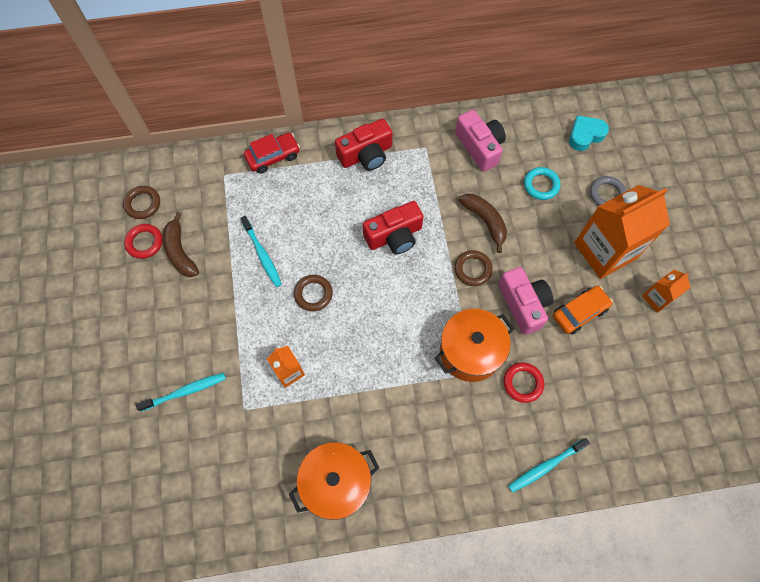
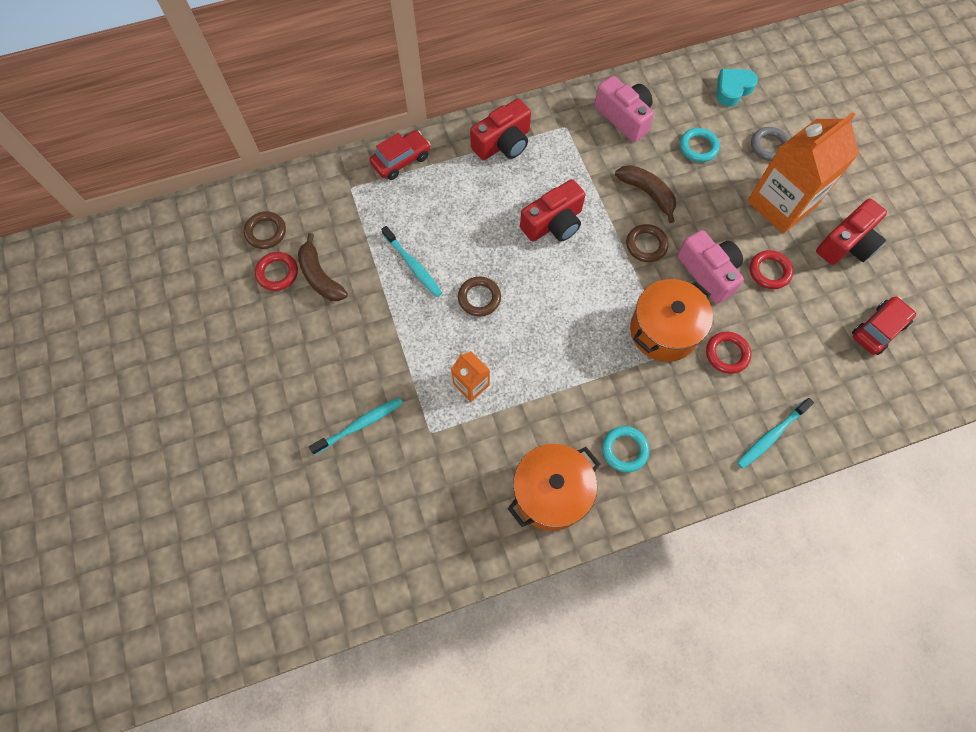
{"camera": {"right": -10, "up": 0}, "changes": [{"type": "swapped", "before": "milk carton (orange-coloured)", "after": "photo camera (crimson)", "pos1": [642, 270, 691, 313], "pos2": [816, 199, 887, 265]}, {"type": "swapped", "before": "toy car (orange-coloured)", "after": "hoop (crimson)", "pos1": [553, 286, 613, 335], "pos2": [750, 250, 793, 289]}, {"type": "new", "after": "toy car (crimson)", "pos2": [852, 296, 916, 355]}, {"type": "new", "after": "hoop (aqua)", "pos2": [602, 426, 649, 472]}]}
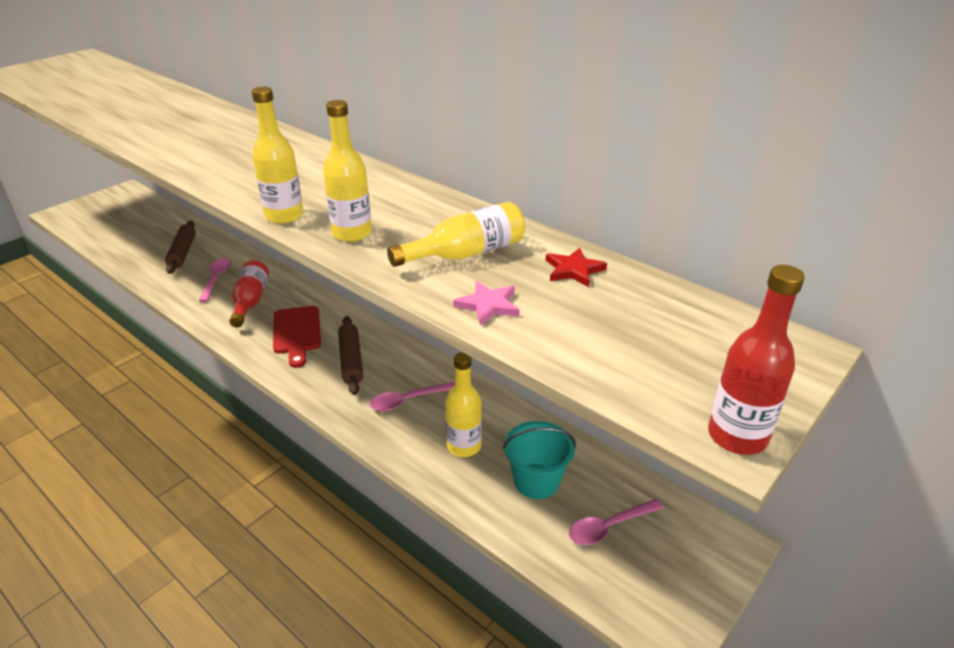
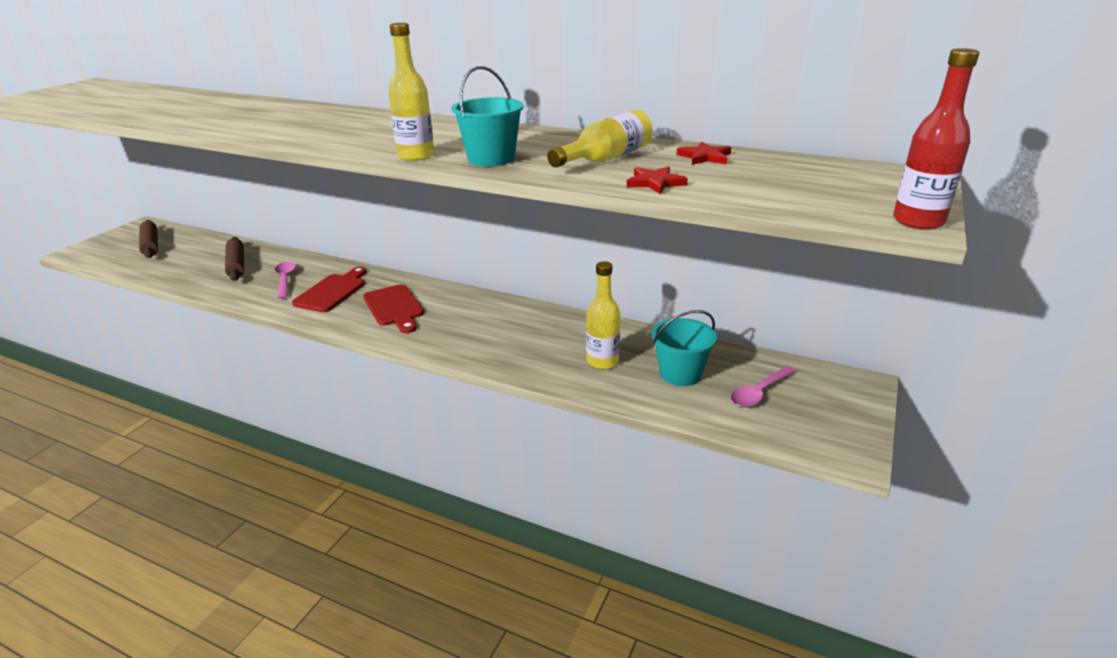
{"camera": {"right": -15, "up": -5}, "changes": [{"type": "swapped", "before": "flask (yellow)", "after": "pail (aqua)", "pos1": [323, 100, 372, 242], "pos2": [451, 66, 524, 167]}, {"type": "swapped", "before": "flask (crimson)", "after": "bread board (crimson)", "pos1": [229, 260, 269, 327], "pos2": [292, 267, 366, 312]}, {"type": "repainted", "before": "star shape (rosy)", "after": "star shape (crimson)", "pos1": [453, 281, 520, 326], "pos2": [627, 166, 688, 194]}, {"type": "shifted", "before": "dough roller (dark brown)", "pos1": [338, 316, 363, 395], "pos2": [139, 220, 158, 258]}, {"type": "gone", "before": "tablespoon (rosy)", "pos1": [370, 382, 455, 411]}]}
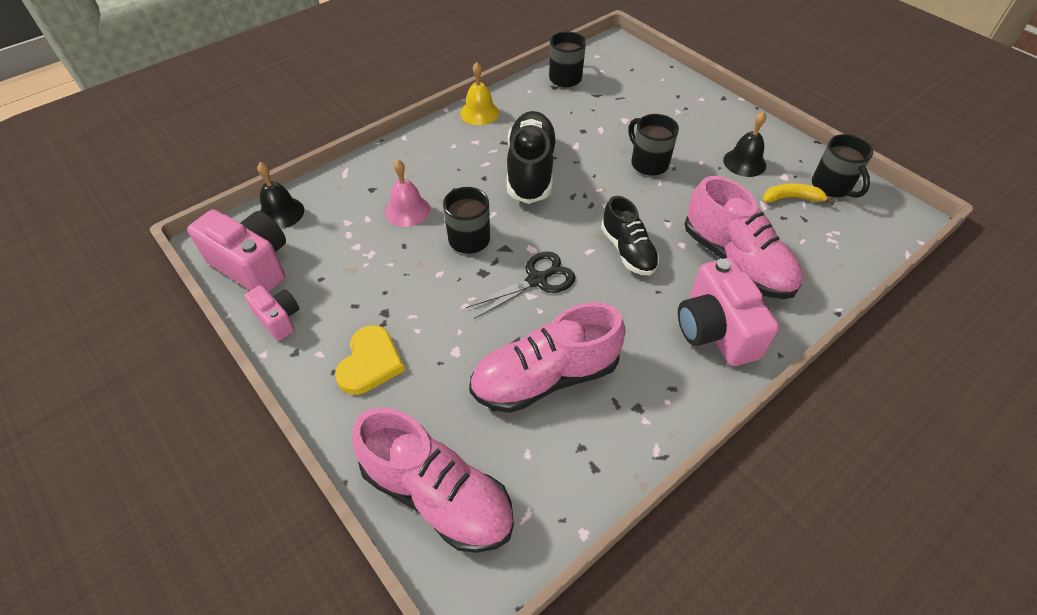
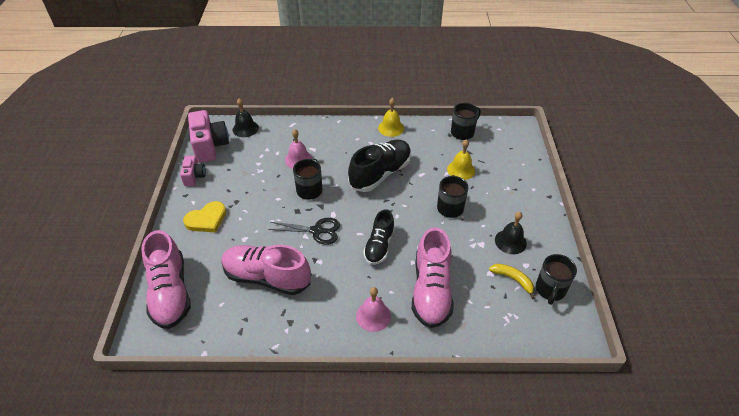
{"camera": {"right": 40, "up": -5}, "changes": [{"type": "swapped", "before": "photo camera (rosy)", "after": "hand bell (rosy)", "pos1": [678, 258, 779, 366], "pos2": [356, 287, 391, 332]}, {"type": "new", "after": "hand bell (yellow)", "pos2": [447, 139, 475, 180]}]}
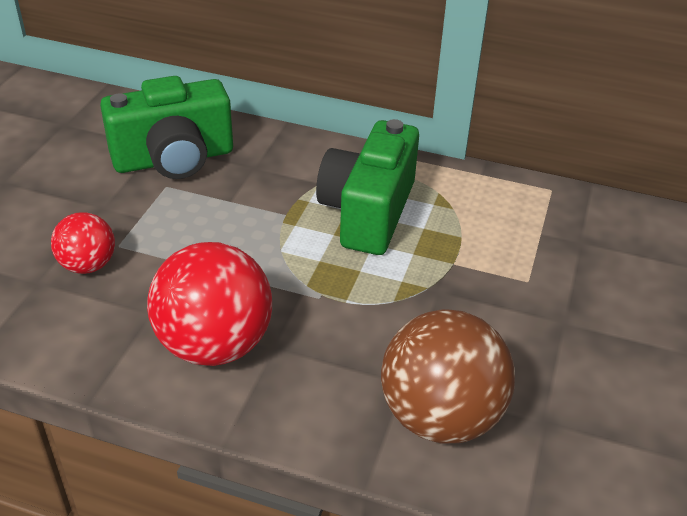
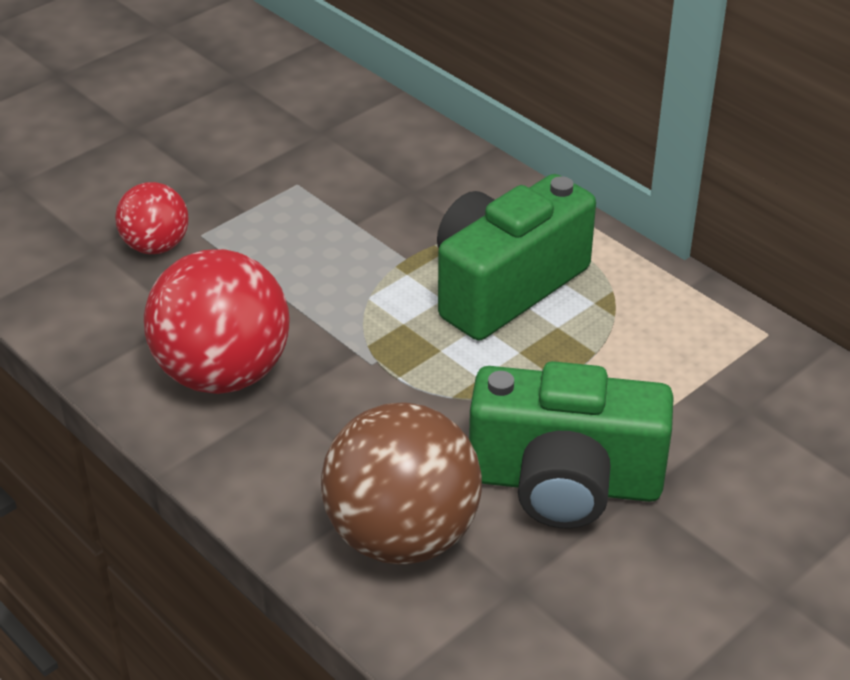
{"camera": {"right": 30, "up": 0}, "changes": [{"type": "shifted", "before": "photo camera (emerald)", "pos1": [100, 76, 233, 179], "pos2": [469, 361, 674, 528]}]}
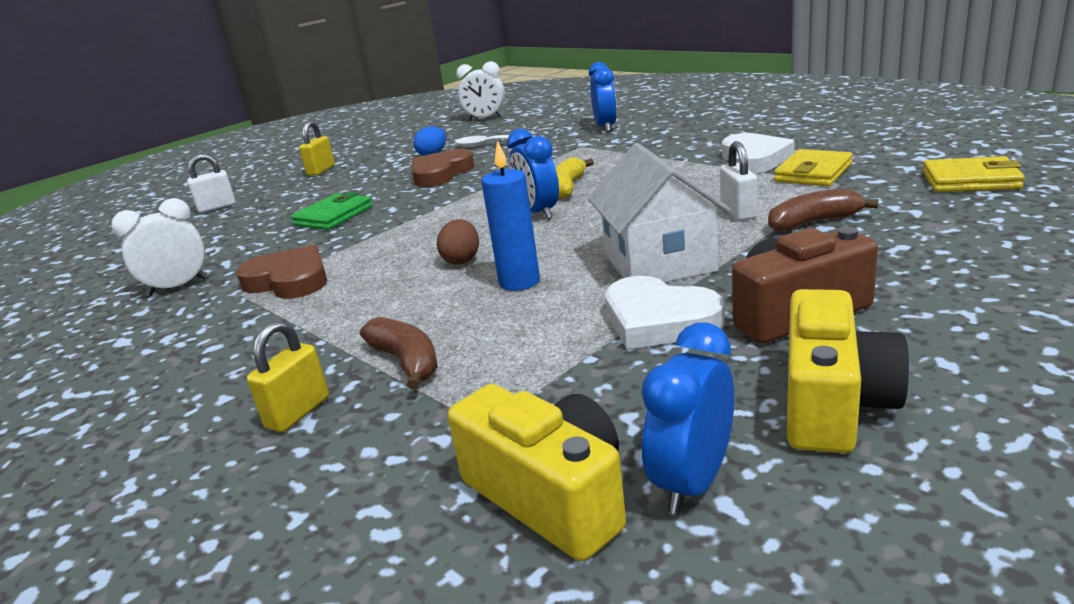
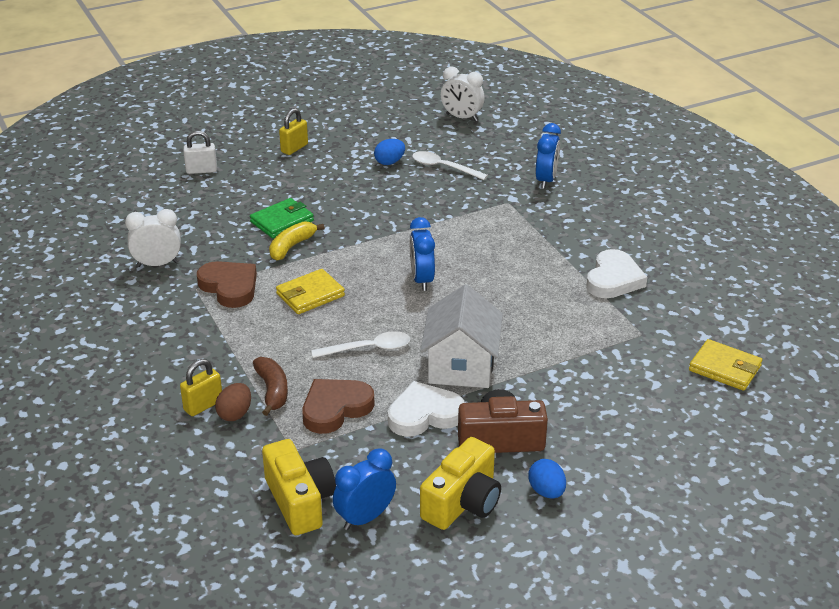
{"camera": {"right": 15, "up": 10}, "changes": [{"type": "swapped", "before": "candle (royal blue)", "after": "tablespoon (pure white)", "pos1": [481, 140, 540, 291], "pos2": [311, 331, 410, 358]}, {"type": "gone", "before": "small lock (pure white)", "pos1": [720, 141, 757, 221]}, {"type": "shifted", "before": "heart (dark brown)", "pos1": [412, 149, 474, 187], "pos2": [302, 379, 375, 434]}, {"type": "shifted", "before": "wallet (yellow)", "pos1": [774, 149, 853, 186], "pos2": [276, 269, 345, 314]}, {"type": "shifted", "before": "banana fruit (yellow)", "pos1": [556, 157, 594, 199], "pos2": [269, 221, 325, 261]}, {"type": "gone", "before": "banana fruit (dark brown)", "pos1": [768, 189, 879, 232]}, {"type": "shifted", "before": "toy egg (dark brown)", "pos1": [437, 219, 479, 265], "pos2": [215, 383, 251, 421]}, {"type": "rotated", "before": "heart (pure white)", "pos1": [605, 276, 725, 349], "pos2": [388, 381, 465, 437], "turn": 105}, {"type": "new", "after": "toy egg (royal blue)", "pos2": [528, 459, 566, 499]}]}
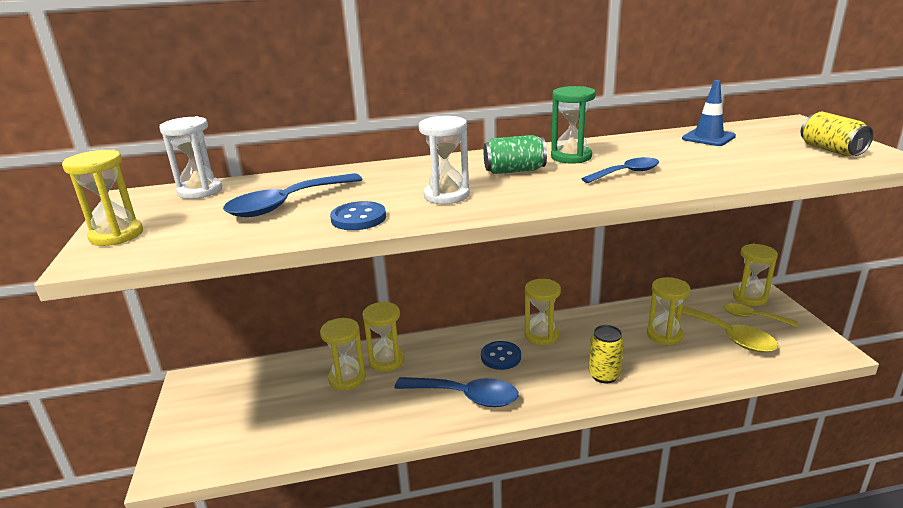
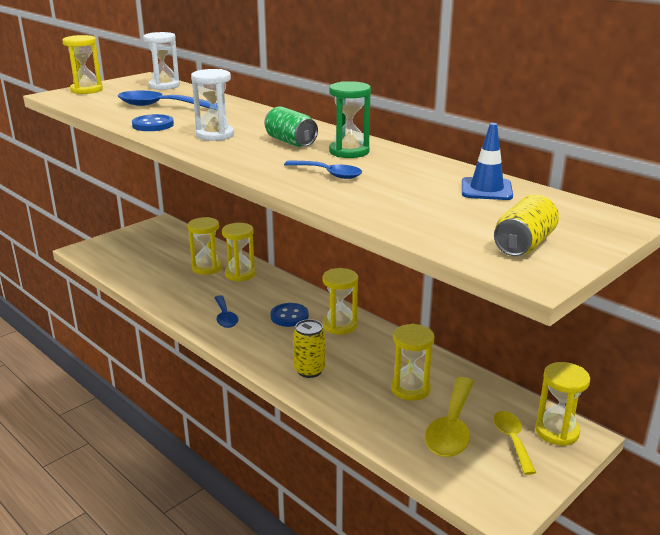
{"camera": {"right": 55, "up": 0}, "changes": [{"type": "scaled", "before": "tablespoon (royal blue)", "pos1": [395, 377, 519, 407], "pos2": [214, 295, 238, 328], "scale": 0.62}]}
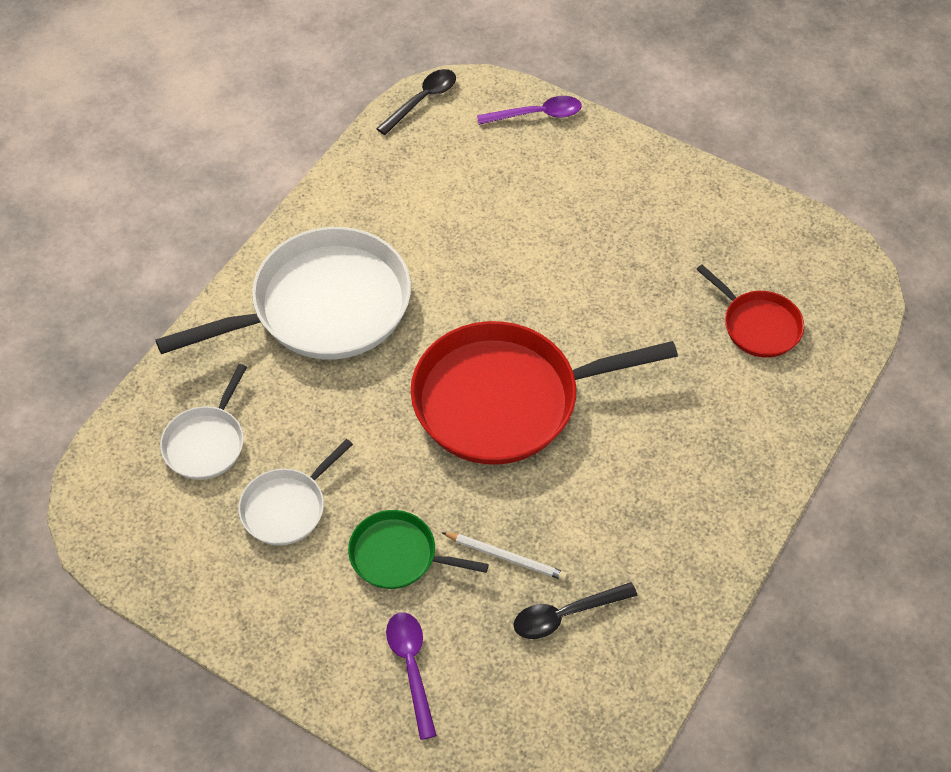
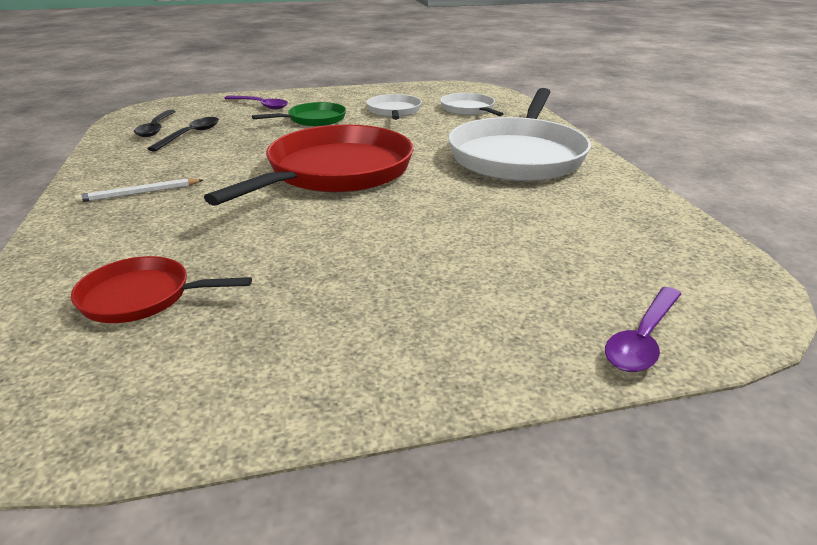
{"camera": {"right": 135, "up": -25}, "changes": [{"type": "shifted", "before": "tablespoon (ebony)", "pos1": [376, 69, 456, 135], "pos2": [134, 110, 176, 137]}, {"type": "shifted", "before": "wooden pencil (pure white)", "pos1": [442, 532, 567, 581], "pos2": [74, 178, 203, 203]}]}
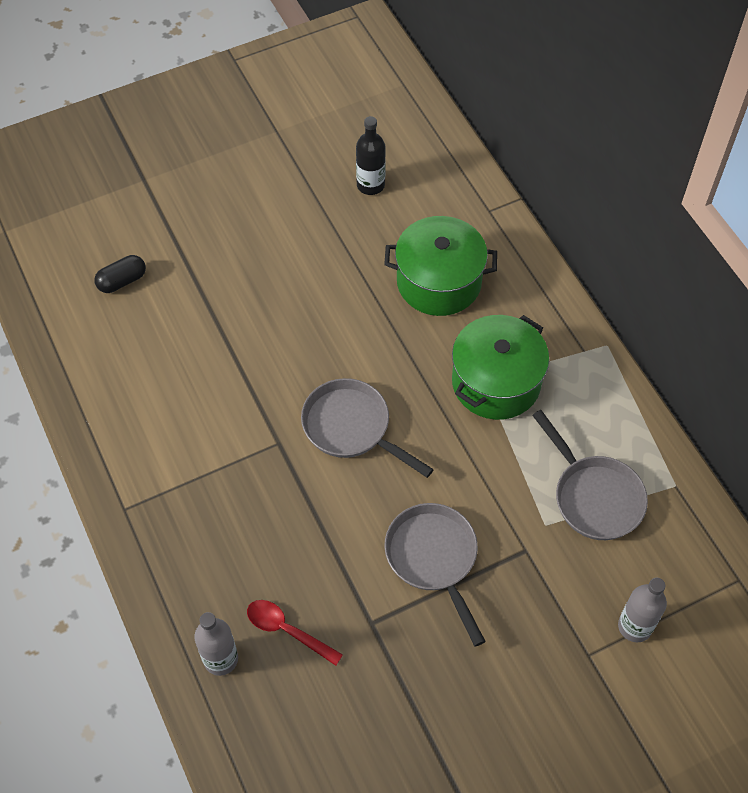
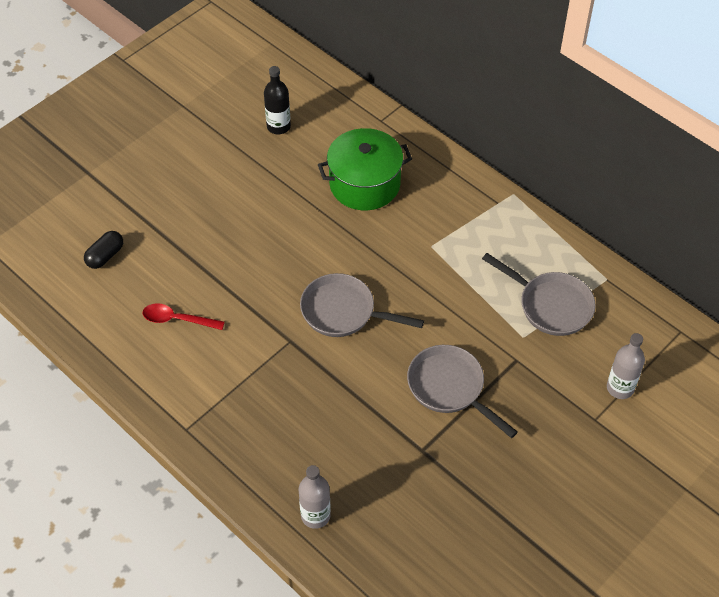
{"camera": {"right": -20, "up": -5}, "changes": [{"type": "gone", "before": "cooking pot (emerald)", "pos1": [452, 315, 549, 420]}, {"type": "shifted", "before": "tablespoon (crimson)", "pos1": [247, 600, 343, 666], "pos2": [143, 303, 225, 330]}]}
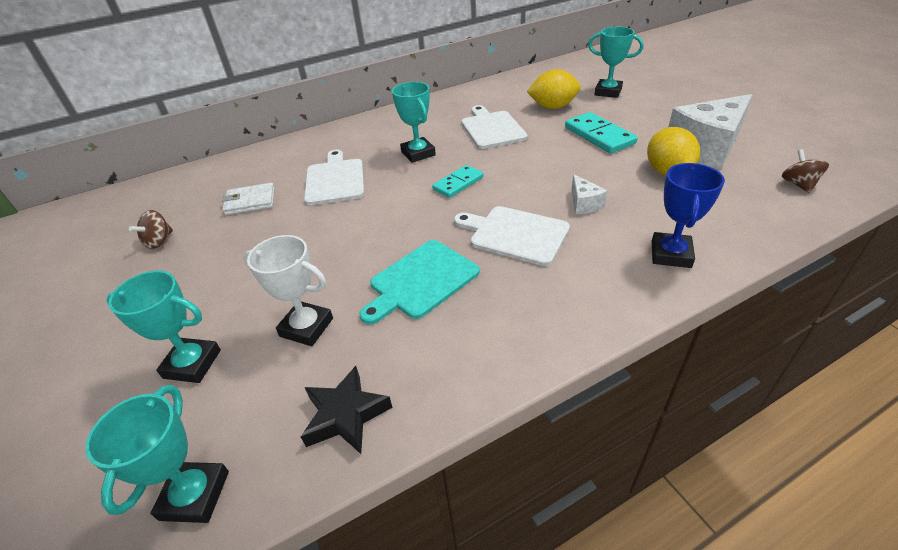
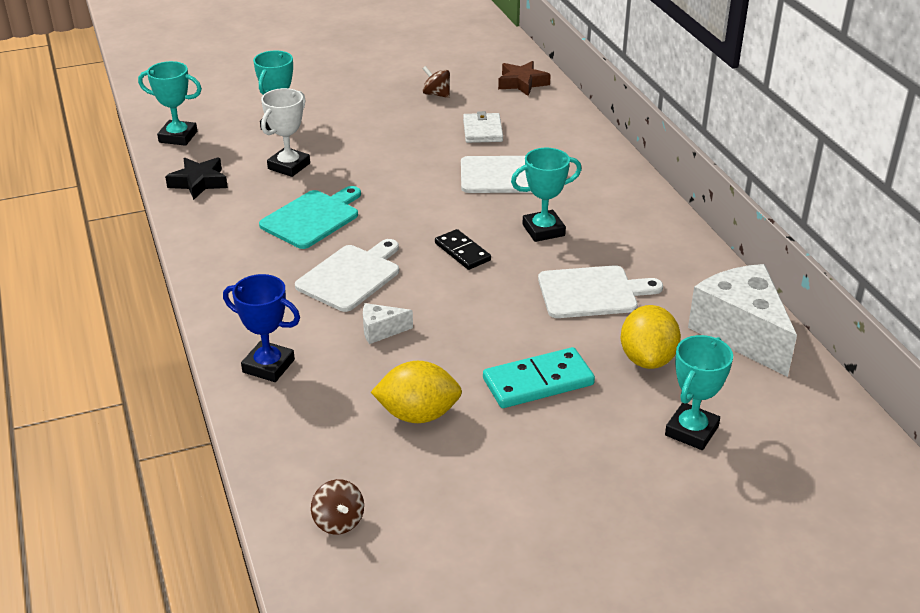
{"camera": {"right": 95, "up": -5}, "changes": [{"type": "shifted", "before": "cheese (pure white)", "pos1": [668, 94, 752, 170], "pos2": [688, 264, 797, 377]}, {"type": "rotated", "before": "spinning top (dark brown)", "pos1": [782, 149, 829, 193], "pos2": [311, 479, 364, 534], "turn": 60}, {"type": "repainted", "before": "domino tile (aqua)", "after": "domino tile (ebony)", "pos1": [432, 165, 484, 198], "pos2": [435, 229, 491, 270]}, {"type": "rotated", "before": "bread board (aqua)", "pos1": [359, 240, 480, 324], "pos2": [259, 186, 361, 249], "turn": 75}, {"type": "new", "after": "star shape (dark brown)", "pos2": [498, 61, 551, 96]}]}
